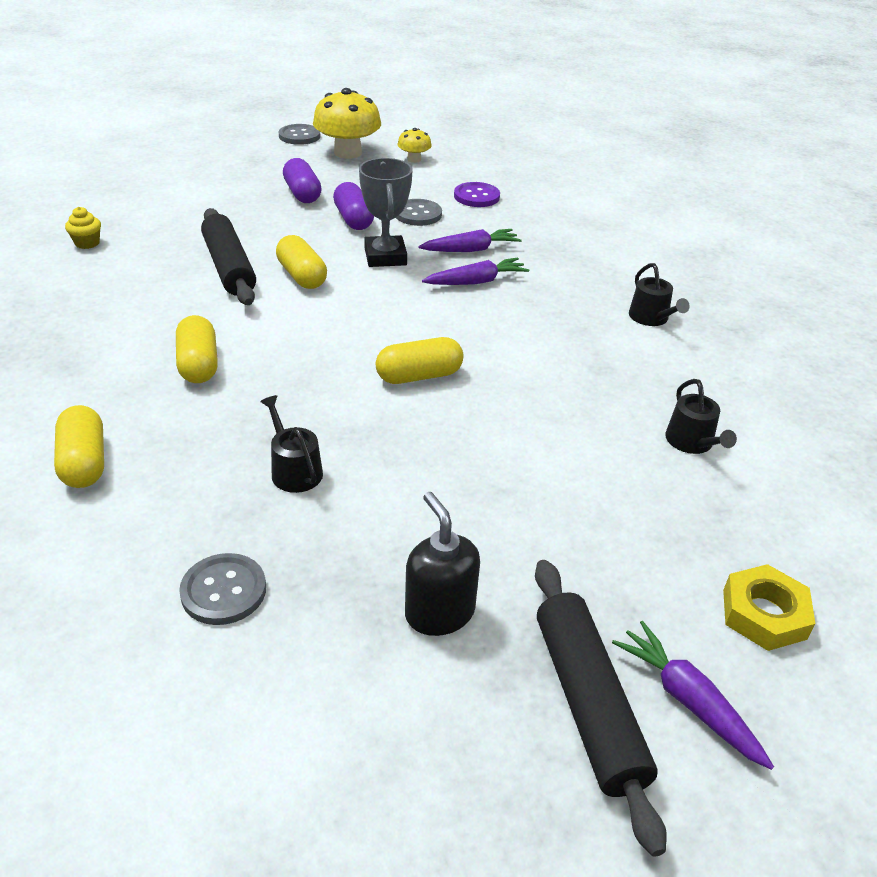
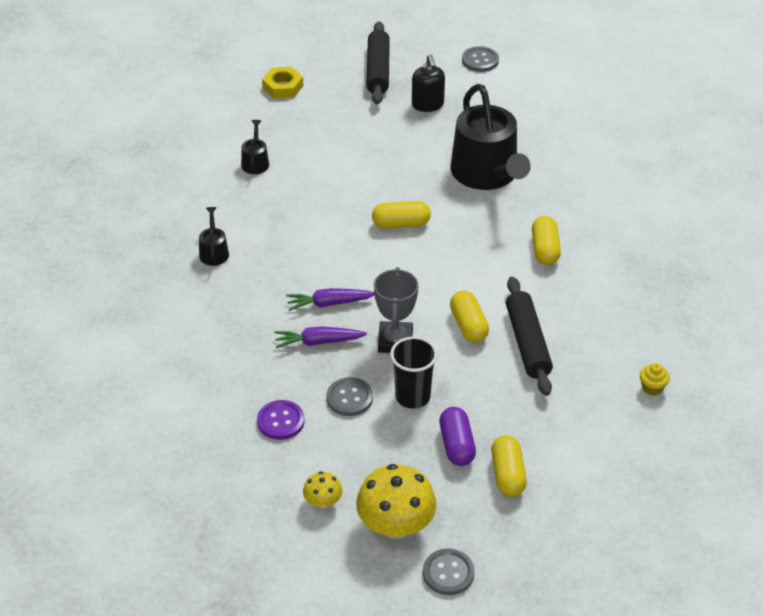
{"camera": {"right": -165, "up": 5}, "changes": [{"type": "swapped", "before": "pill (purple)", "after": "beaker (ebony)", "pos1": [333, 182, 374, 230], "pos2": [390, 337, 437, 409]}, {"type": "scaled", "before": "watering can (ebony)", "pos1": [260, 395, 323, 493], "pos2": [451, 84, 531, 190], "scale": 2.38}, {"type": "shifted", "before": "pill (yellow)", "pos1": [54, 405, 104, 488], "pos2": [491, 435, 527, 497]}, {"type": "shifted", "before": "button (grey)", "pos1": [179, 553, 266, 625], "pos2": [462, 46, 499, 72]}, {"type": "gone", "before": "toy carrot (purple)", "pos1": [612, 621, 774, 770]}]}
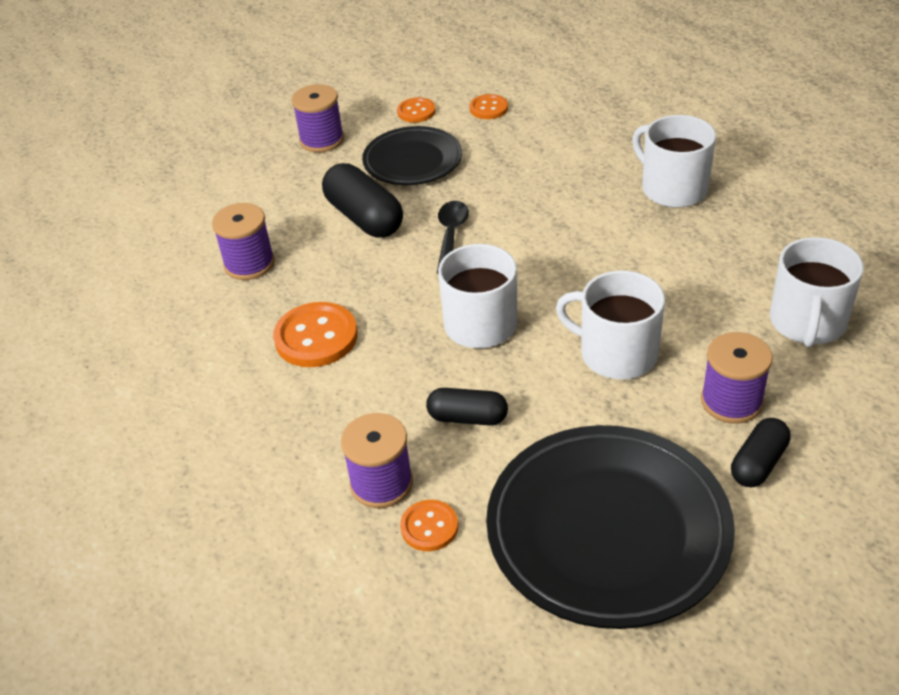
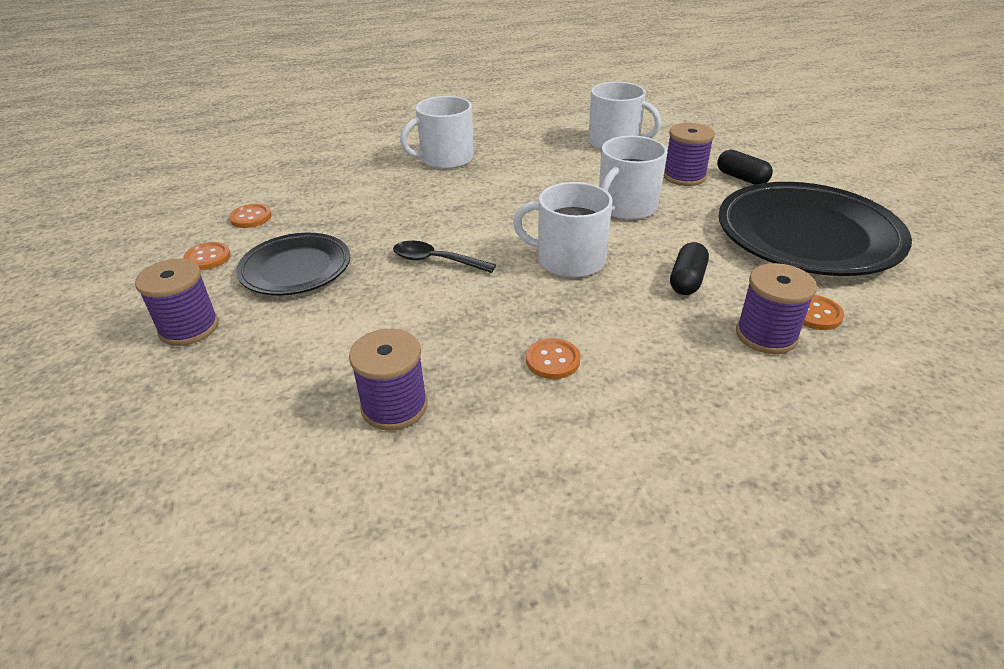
{"camera": {"right": -80, "up": -5}, "changes": [{"type": "gone", "before": "pill (ebony)", "pos1": [322, 163, 403, 238]}, {"type": "scaled", "before": "button (orange-coloured)", "pos1": [273, 302, 358, 367], "pos2": [526, 338, 581, 379], "scale": 0.58}]}
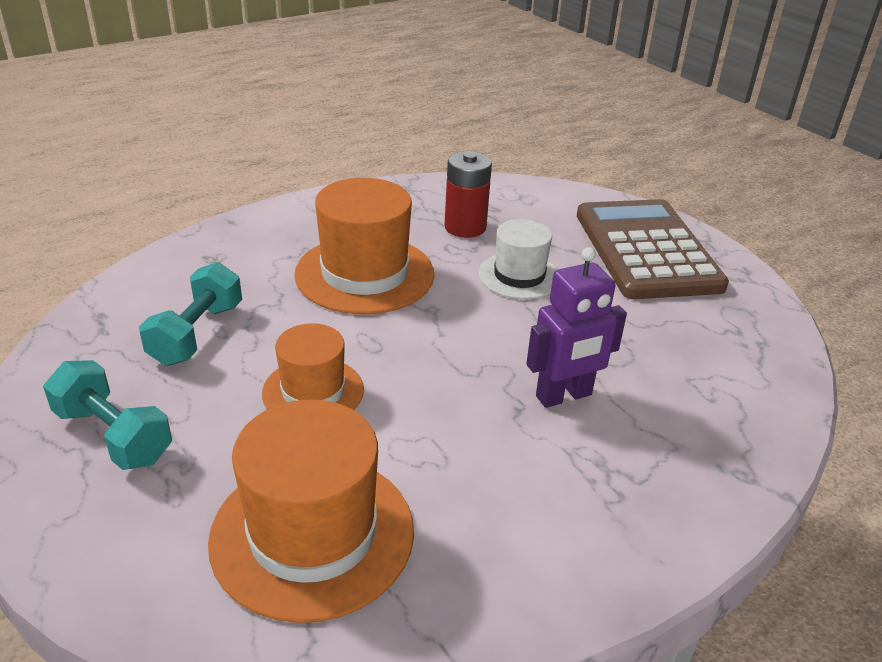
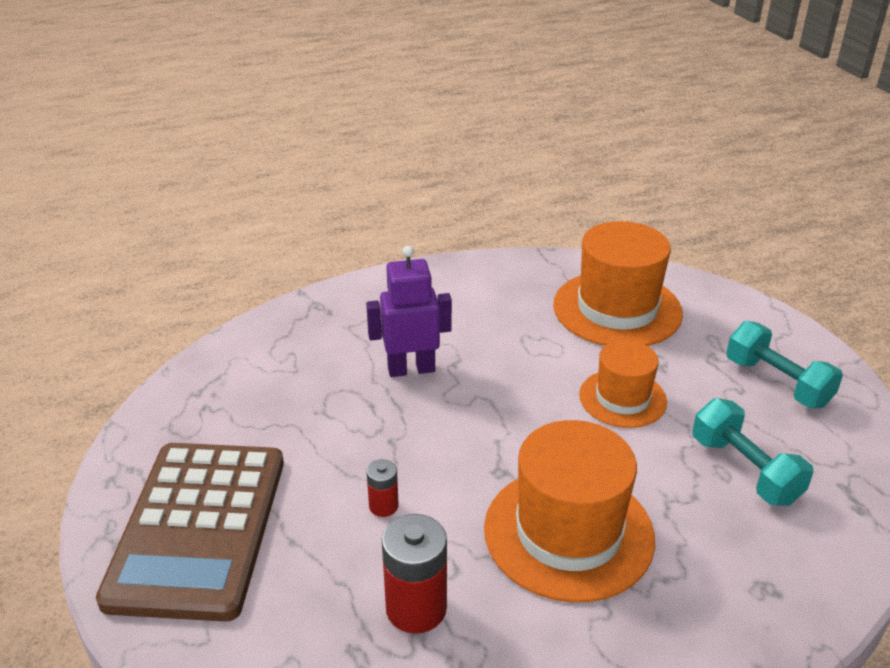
{"camera": {"right": -165, "up": 0}, "changes": [{"type": "swapped", "before": "hat (pure white)", "after": "AA battery (crimson)", "pos1": [478, 219, 558, 299], "pos2": [366, 459, 399, 517]}, {"type": "rotated", "before": "dumbbell (aqua)", "pos1": [139, 262, 242, 366], "pos2": [692, 398, 814, 506], "turn": -60}]}
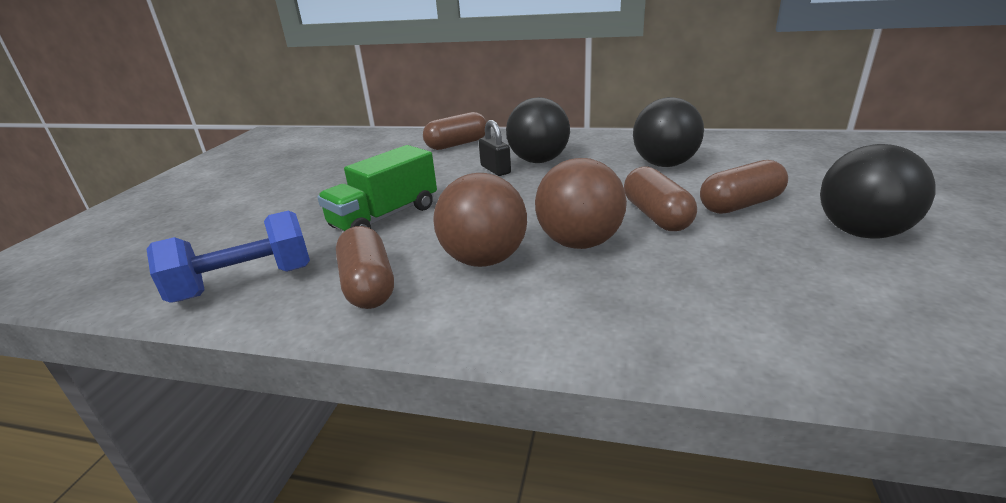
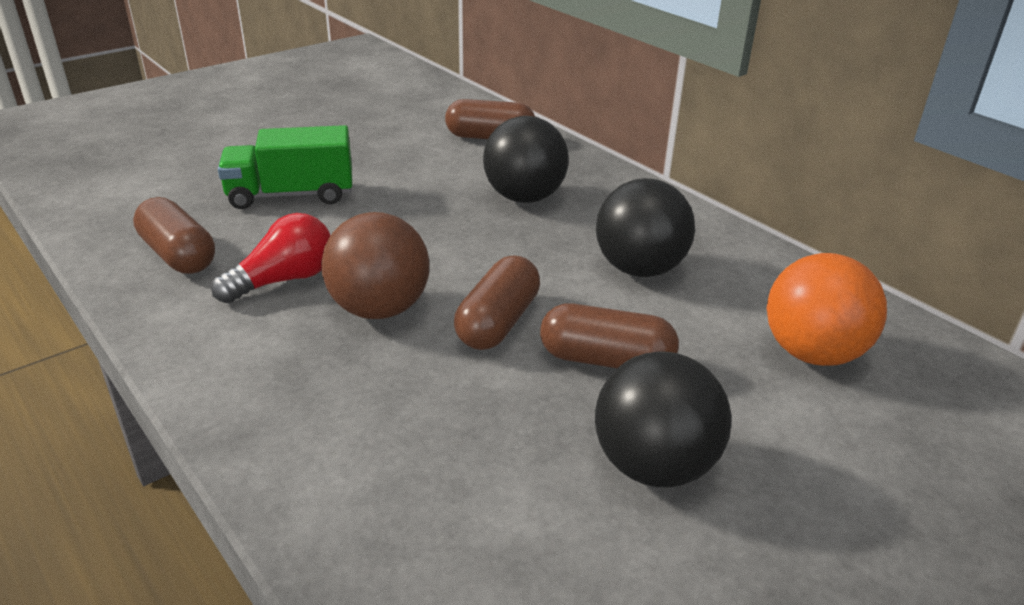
{"camera": {"right": 35, "up": 5}, "changes": [{"type": "gone", "before": "small lock (ebony)", "pos1": [479, 120, 511, 176]}, {"type": "swapped", "before": "play ball (dark brown)", "after": "lightbulb (crimson)", "pos1": [434, 173, 527, 267], "pos2": [211, 213, 331, 303]}, {"type": "gone", "before": "dumbbell (royal blue)", "pos1": [147, 210, 310, 303]}, {"type": "rotated", "before": "pill (dark brown)", "pos1": [336, 226, 394, 309], "pos2": [133, 197, 215, 274], "turn": -60}, {"type": "new", "after": "play ball (orange-coloured)", "pos2": [767, 253, 887, 366]}]}
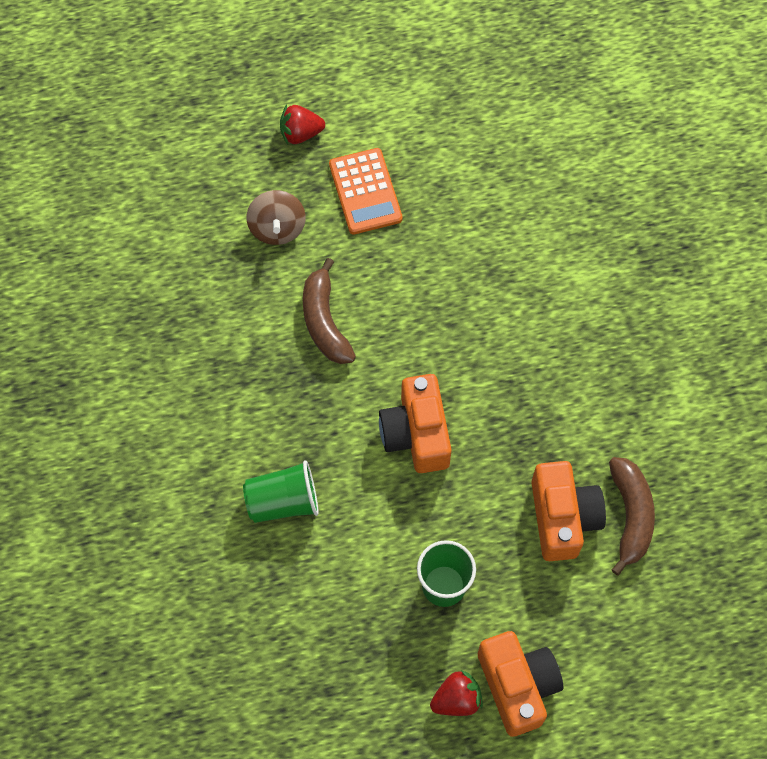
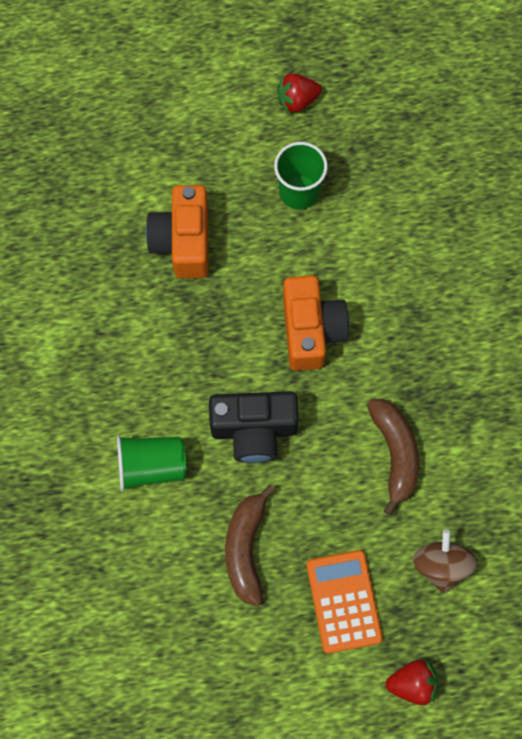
{"camera": {"right": -175, "up": 5}, "changes": [{"type": "shifted", "before": "banana fruit (dark brown)", "pos1": [609, 457, 655, 576], "pos2": [225, 485, 276, 606]}, {"type": "shifted", "before": "beaker (emerald)", "pos1": [243, 460, 319, 523], "pos2": [117, 436, 186, 491]}, {"type": "gone", "before": "photo camera (orange-coloured)", "pos1": [478, 631, 563, 737]}, {"type": "new", "after": "photo camera (ebony)", "pos2": [209, 391, 299, 463]}]}
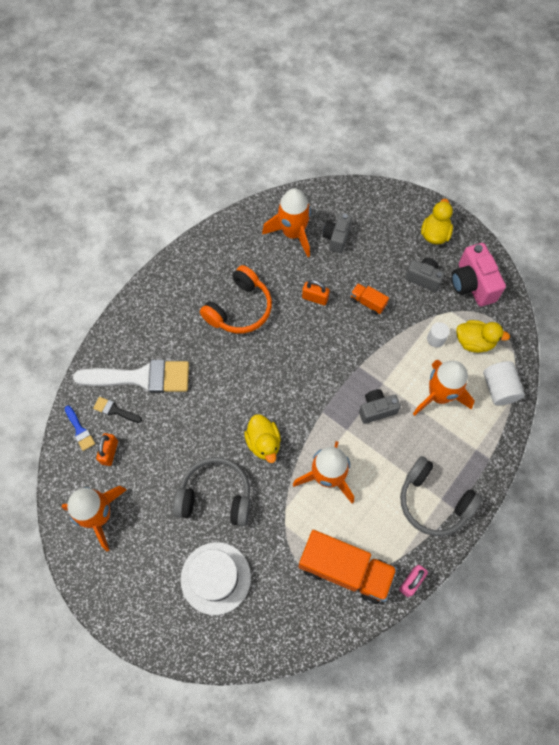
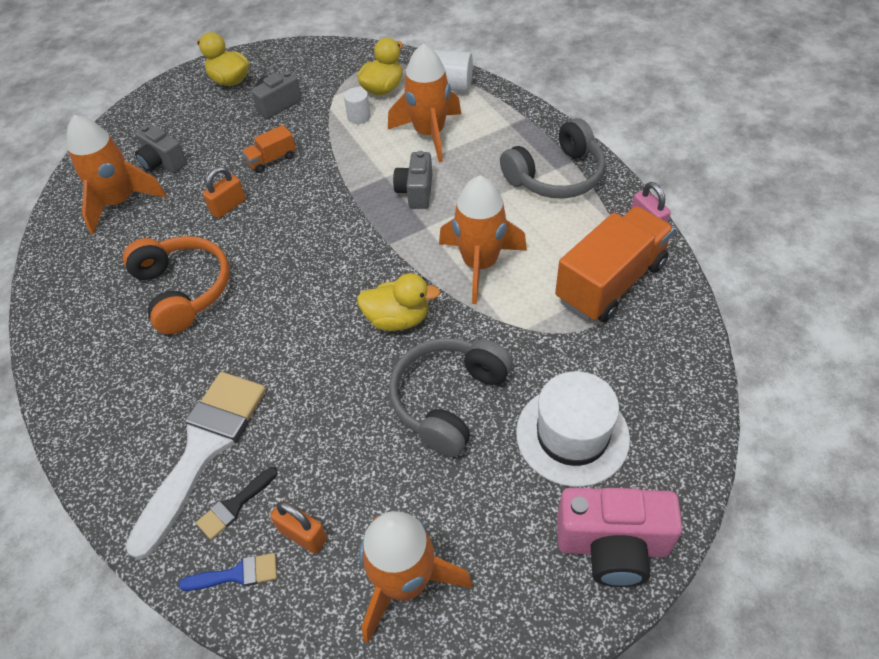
{"camera": {"right": -65, "up": -15}, "changes": [{"type": "shifted", "before": "photo camera (rosy)", "pos1": [451, 243, 506, 307], "pos2": [557, 488, 683, 587]}]}
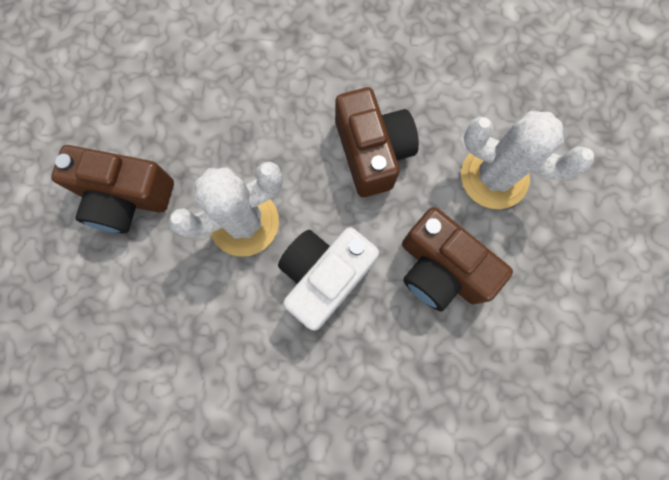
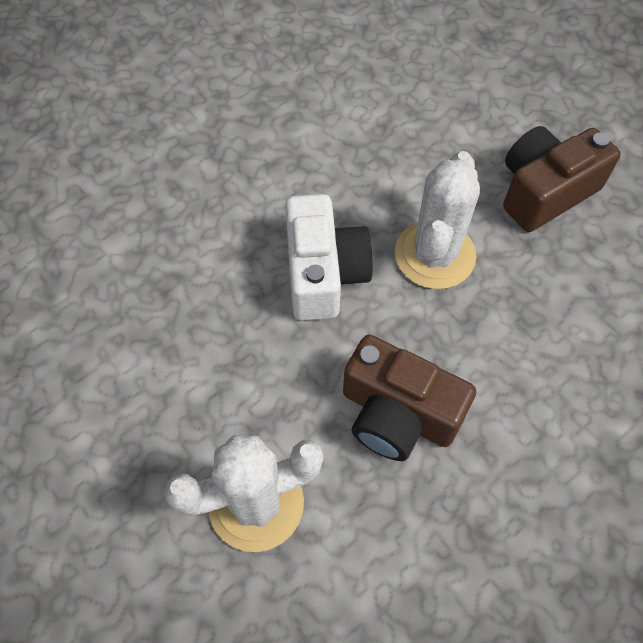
{"camera": {"right": 135, "up": -15}, "changes": [{"type": "gone", "before": "photo camera (dark brown)", "pos1": [402, 207, 513, 312]}]}
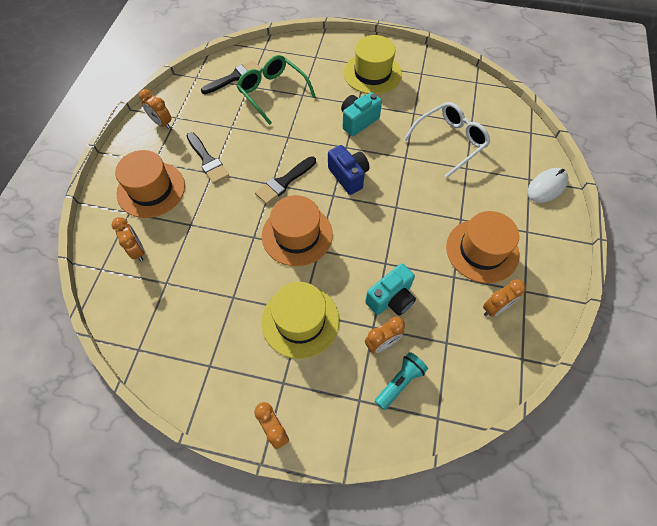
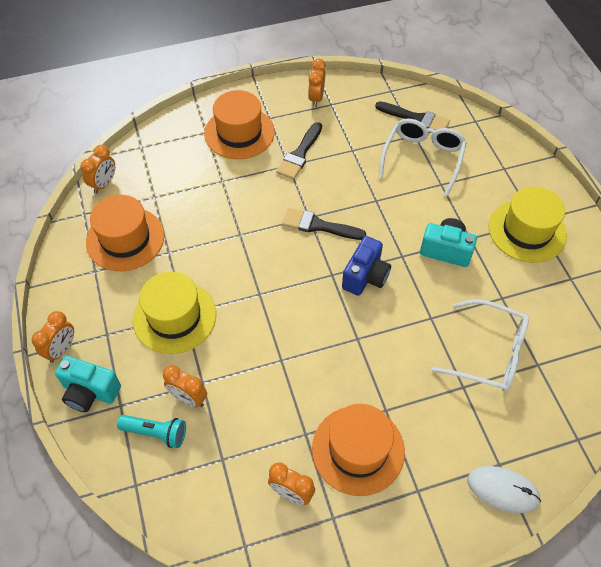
{"camera": {"right": 60, "up": -5}, "changes": [{"type": "repainted", "before": "eyeglasses (emerald)", "after": "eyeglasses (pure white)", "pos1": [237, 55, 316, 125], "pos2": [379, 119, 467, 196]}, {"type": "shifted", "before": "hat (orange-coloured)", "pos1": [262, 195, 333, 266], "pos2": [86, 195, 164, 271]}, {"type": "shifted", "before": "alarm clock (orange-coloured)", "pos1": [112, 217, 145, 261], "pos2": [80, 145, 115, 193]}, {"type": "shifted", "before": "photo camera (aqua)", "pos1": [365, 263, 416, 316], "pos2": [55, 356, 121, 412]}]}
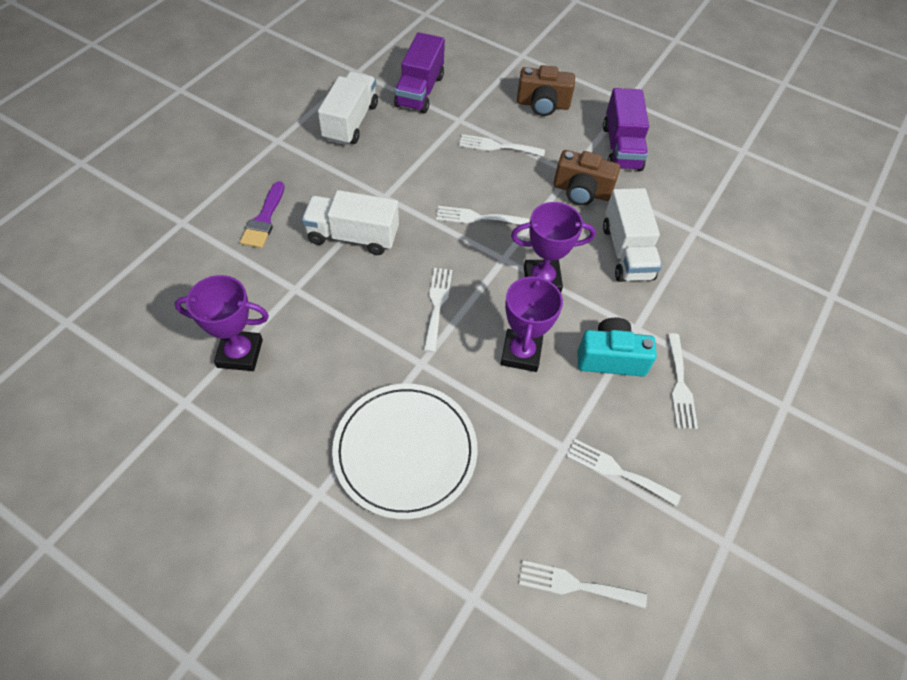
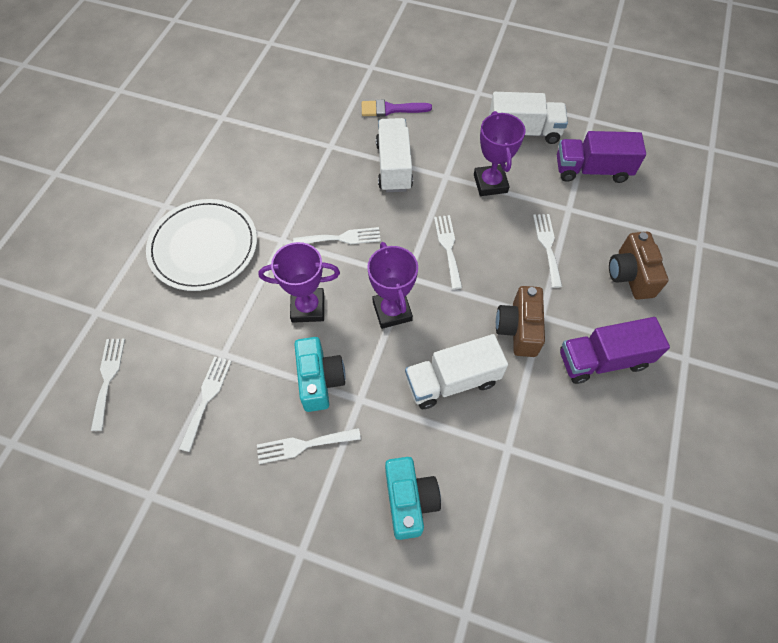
{"camera": {"right": 80, "up": 5}, "changes": [{"type": "shifted", "before": "award cup (purple)", "pos1": [174, 275, 269, 371], "pos2": [474, 111, 526, 196]}, {"type": "new", "after": "photo camera (aqua)", "pos2": [385, 457, 441, 540]}]}
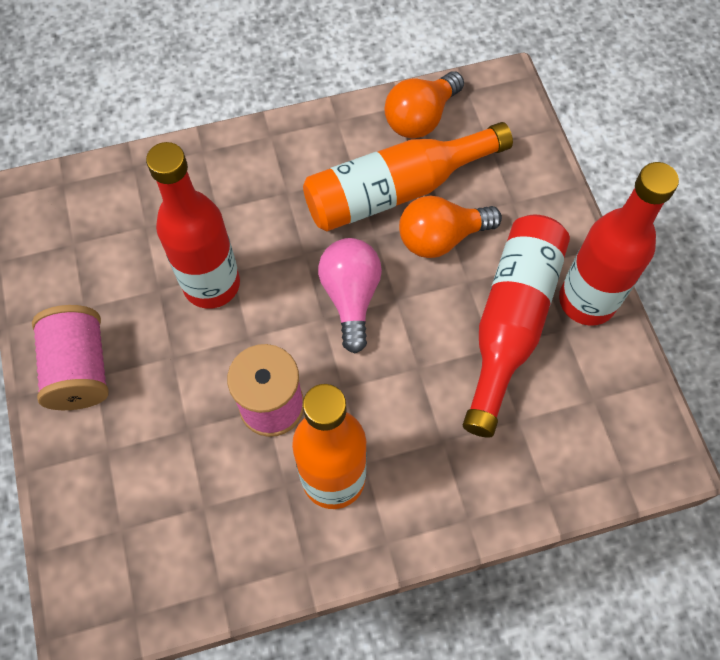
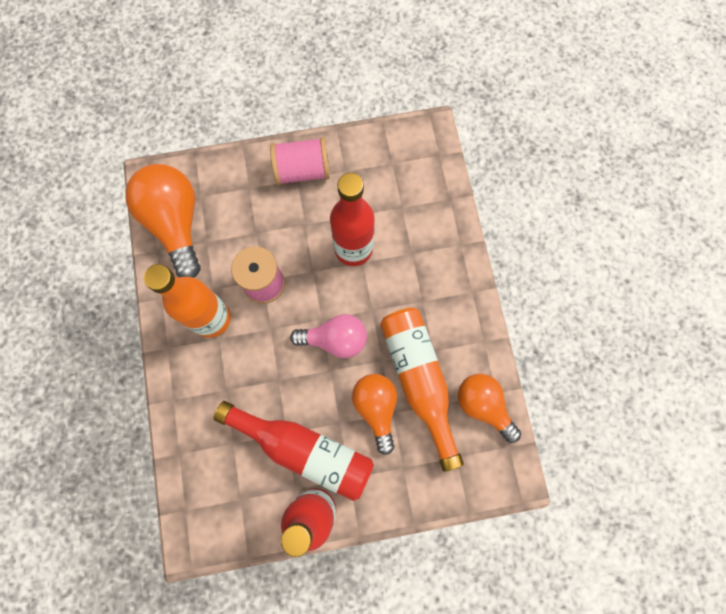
{"camera": {"right": 95, "up": 10}, "changes": [{"type": "new", "after": "lightbulb (orange-coloured)", "pos2": [125, 164, 201, 278]}]}
